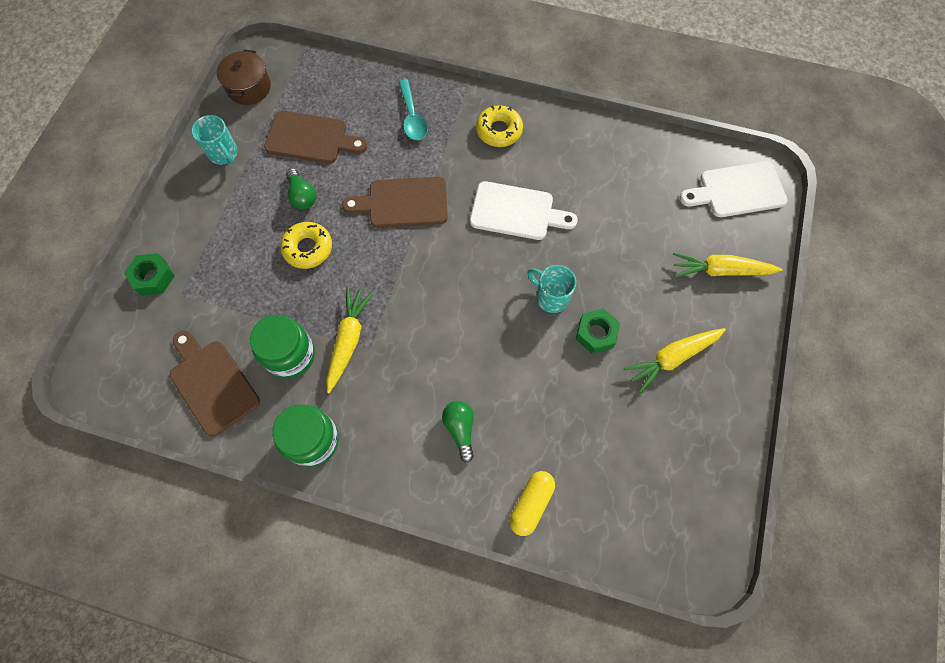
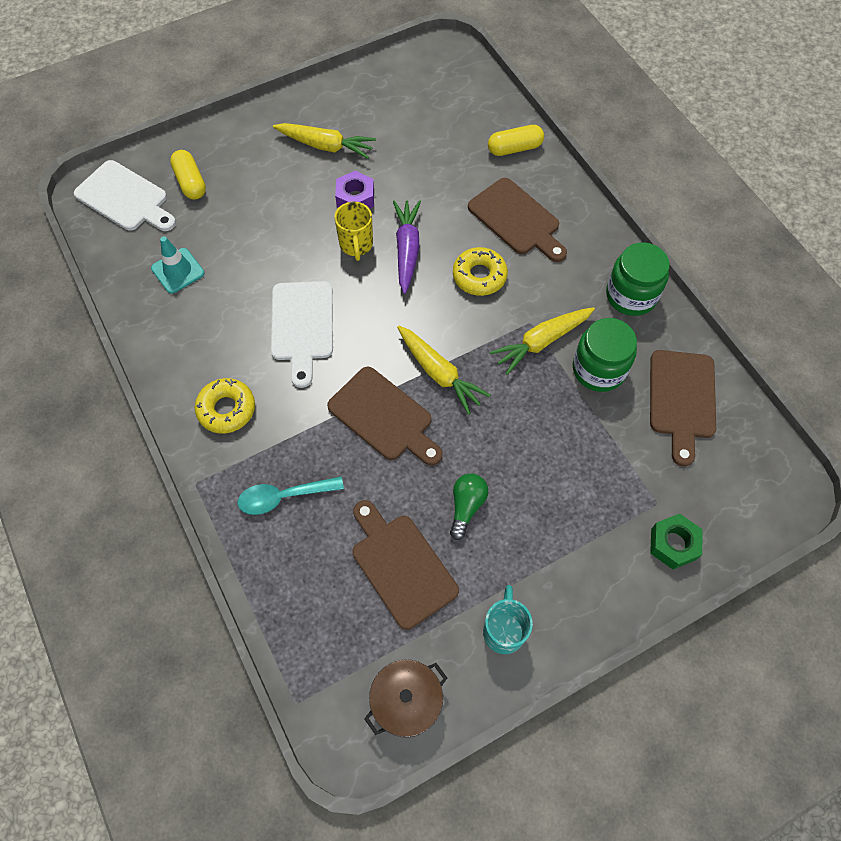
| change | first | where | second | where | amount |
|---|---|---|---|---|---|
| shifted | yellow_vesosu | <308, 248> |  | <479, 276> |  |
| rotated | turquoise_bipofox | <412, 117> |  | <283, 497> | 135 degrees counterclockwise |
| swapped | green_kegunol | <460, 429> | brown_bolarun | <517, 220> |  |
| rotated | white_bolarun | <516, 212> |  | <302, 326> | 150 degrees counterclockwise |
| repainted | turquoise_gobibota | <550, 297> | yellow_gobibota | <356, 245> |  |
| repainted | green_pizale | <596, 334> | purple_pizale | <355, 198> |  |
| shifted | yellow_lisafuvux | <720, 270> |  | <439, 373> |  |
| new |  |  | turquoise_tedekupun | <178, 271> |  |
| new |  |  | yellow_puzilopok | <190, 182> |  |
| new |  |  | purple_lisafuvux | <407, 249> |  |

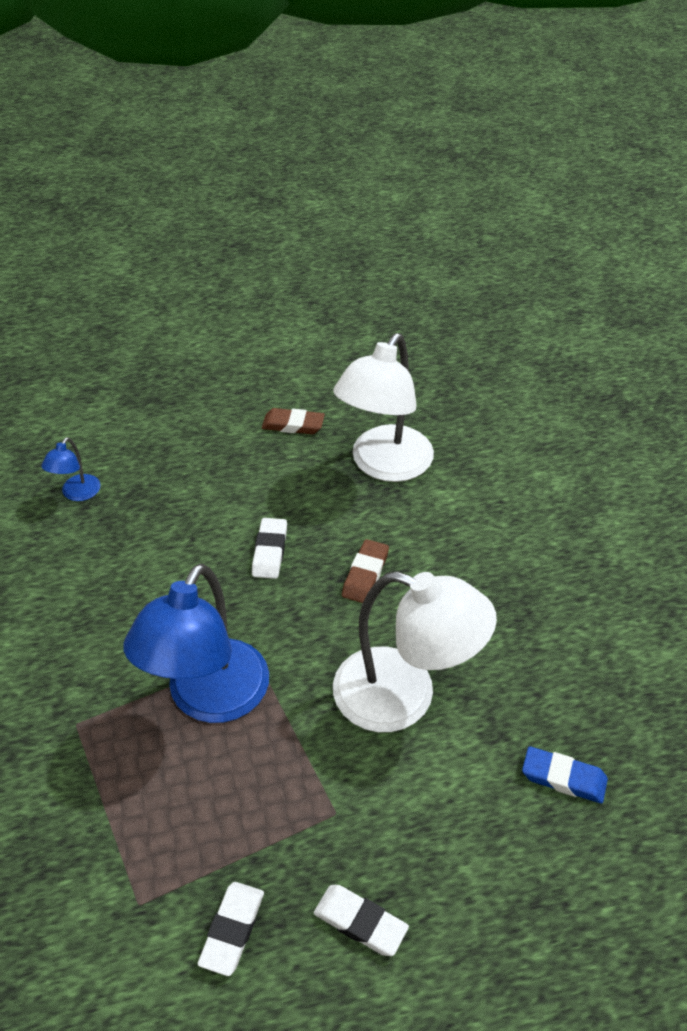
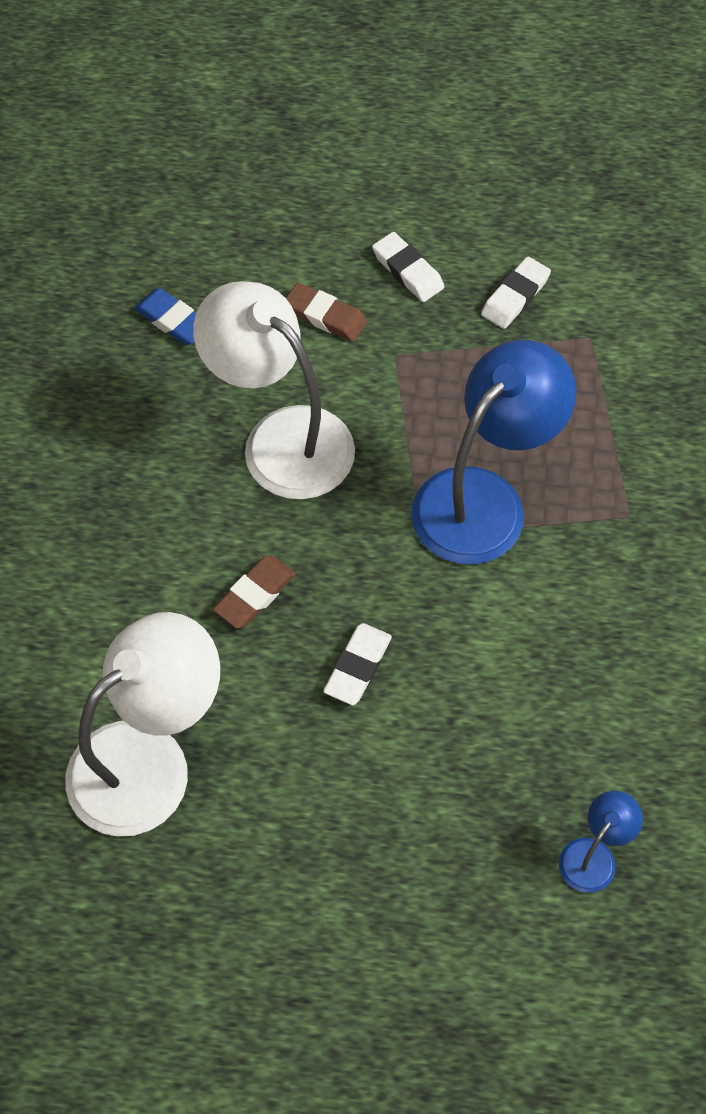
| change | first | where | second | where | amount |
|---|---|---|---|---|---|
| shifted | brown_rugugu | <293, 425> |  | <325, 316> |  |

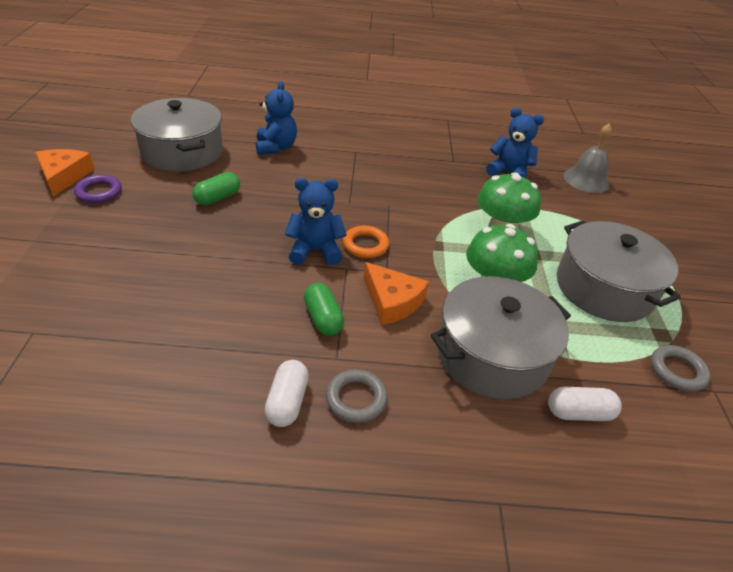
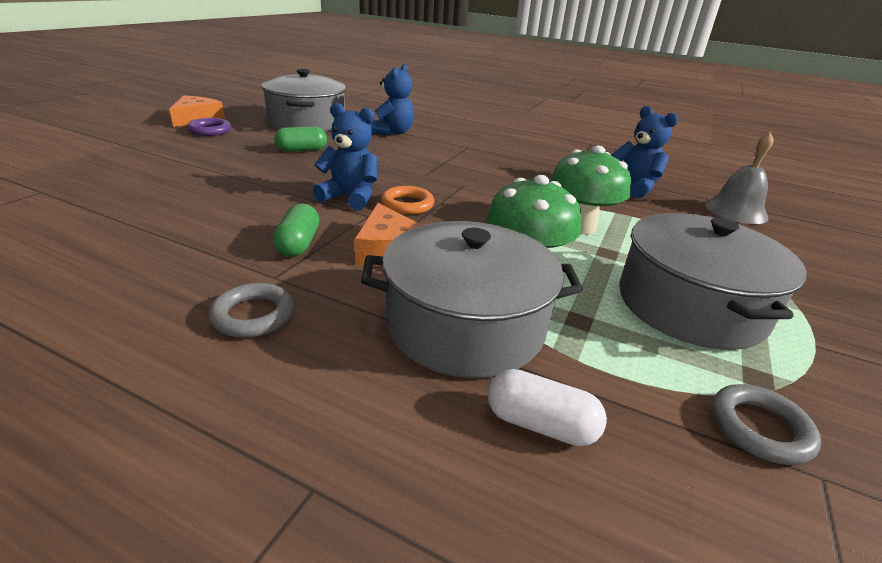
| change | first | where | second | where | amount |
|---|---|---|---|---|---|
| gone | white_puzilopok | <287, 402> |  |  |  |

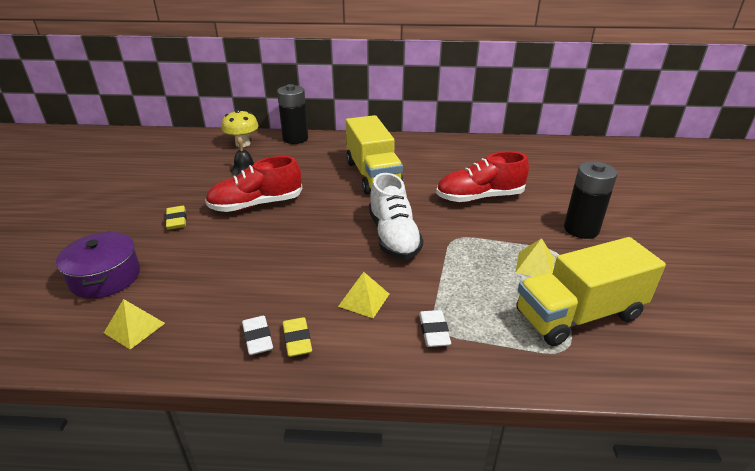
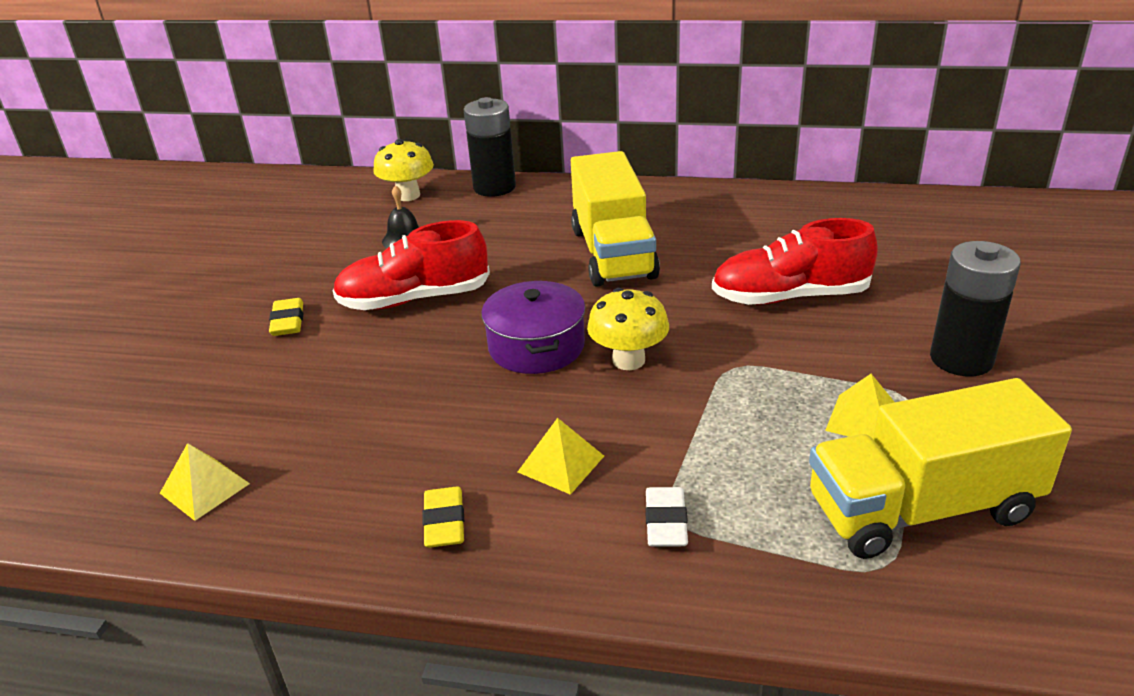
| change | first | where | second | where | amount |
|---|---|---|---|---|---|
| shifted | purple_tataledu | <105, 277> |  | <536, 346> |  |
| gone | white_rugugu | <258, 338> |  |  |  |
| swapped | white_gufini | <393, 236> | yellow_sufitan | <628, 360> |  |

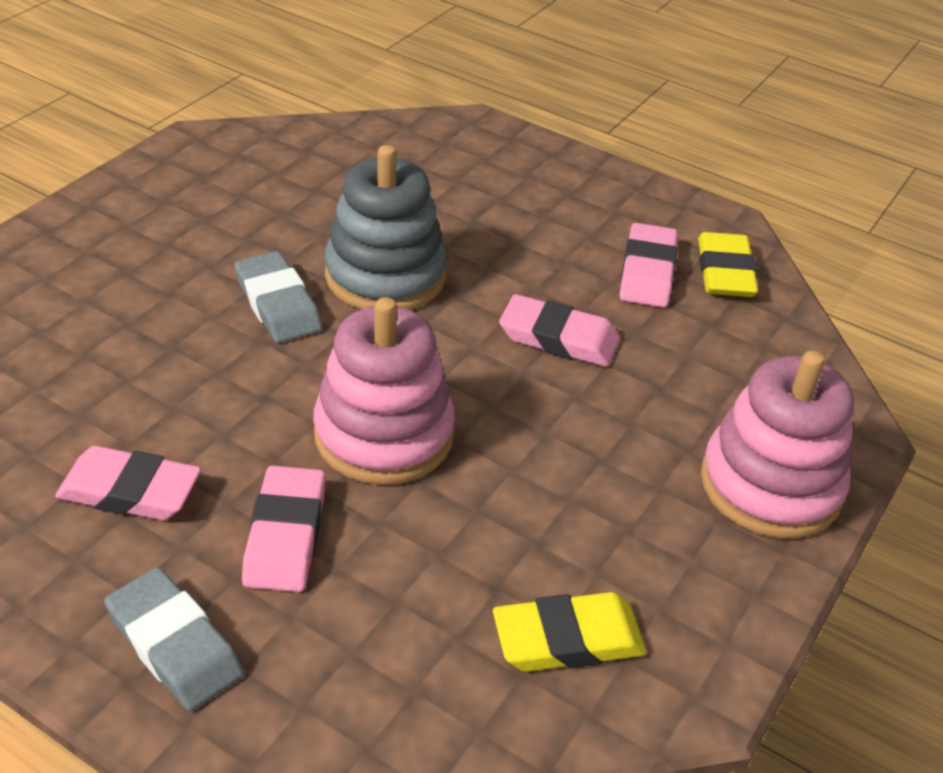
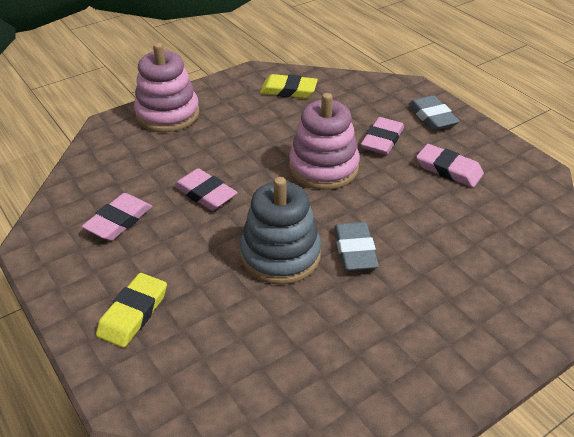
| change | first | where | second | where | amount |
|---|---|---|---|---|---|
| shifted | yellow_rugugu | <725, 272> |  | <133, 313> |  |

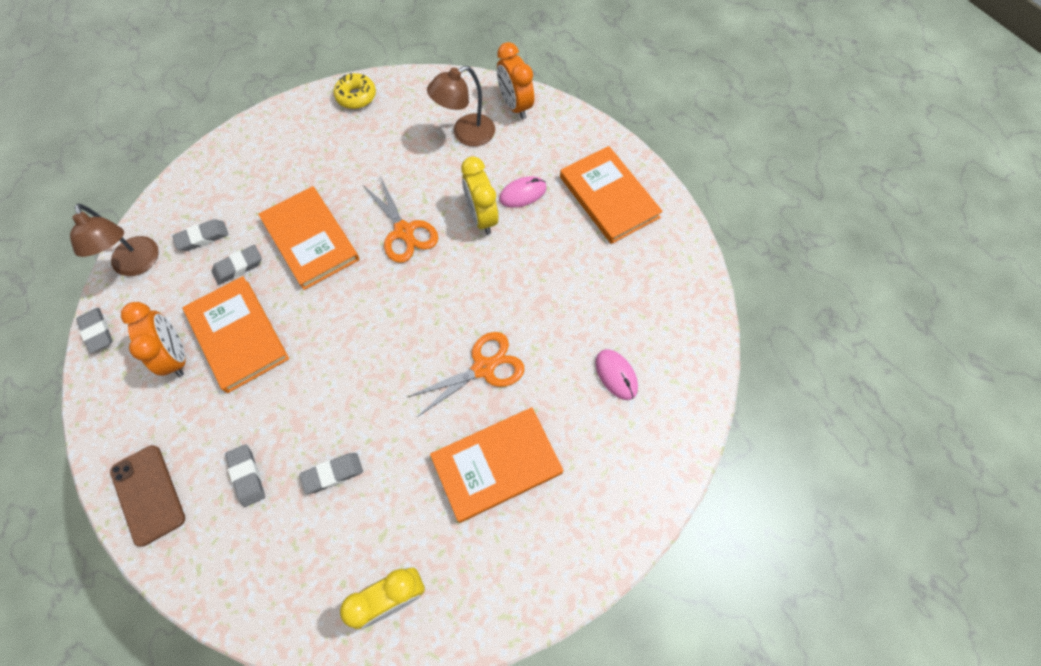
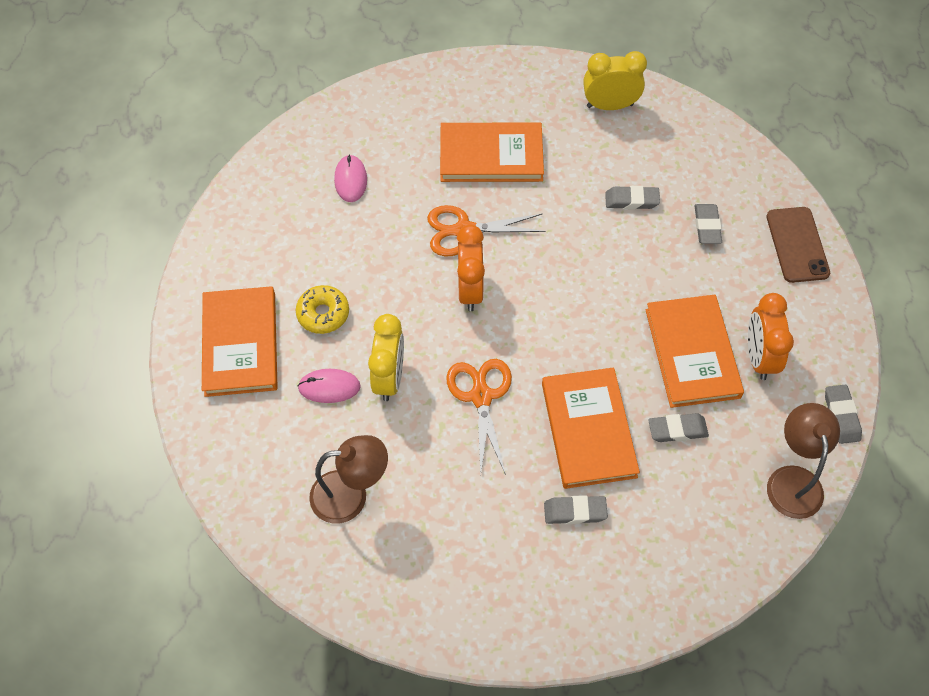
| change | first | where | second | where | amount |
|---|---|---|---|---|---|
| shifted | grey_rugugu | <202, 237> |  | <575, 512> |  |
| shifted | yellow_vesosu | <356, 96> |  | <323, 314> |  |
| shifted | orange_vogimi | <515, 106> |  | <470, 290> |  |

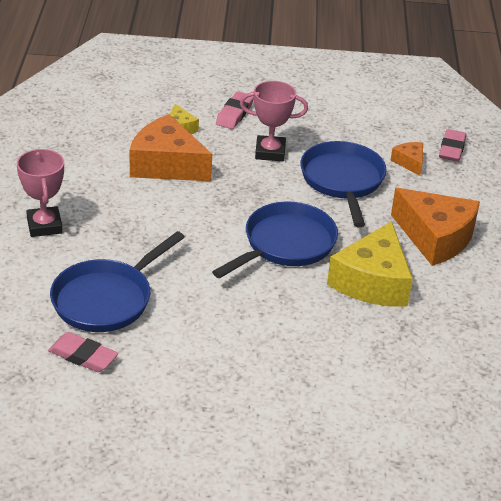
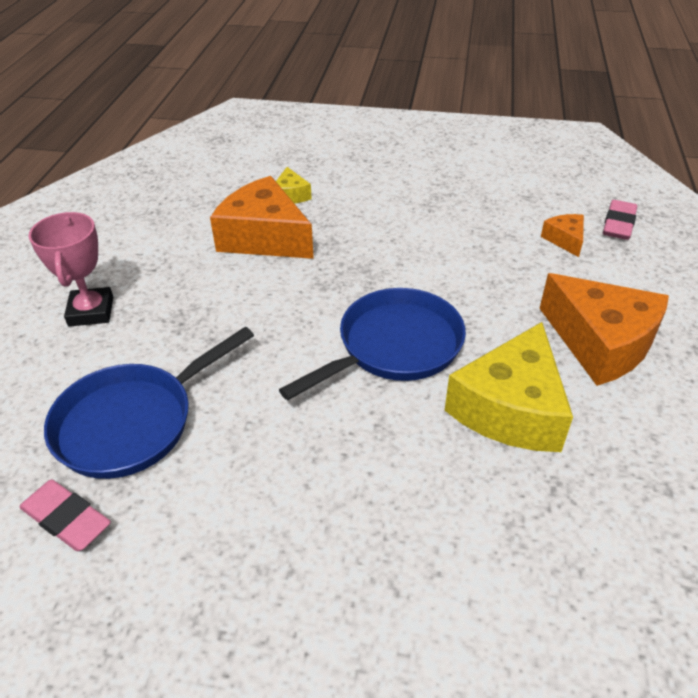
| change | first | where | second | where | amount |
|---|---|---|---|---|---|
| gone | pink_rugugu | <234, 114> |  |  |  |
| gone | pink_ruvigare | <270, 152> |  |  |  |
| gone | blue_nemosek | <343, 181> |  |  |  |

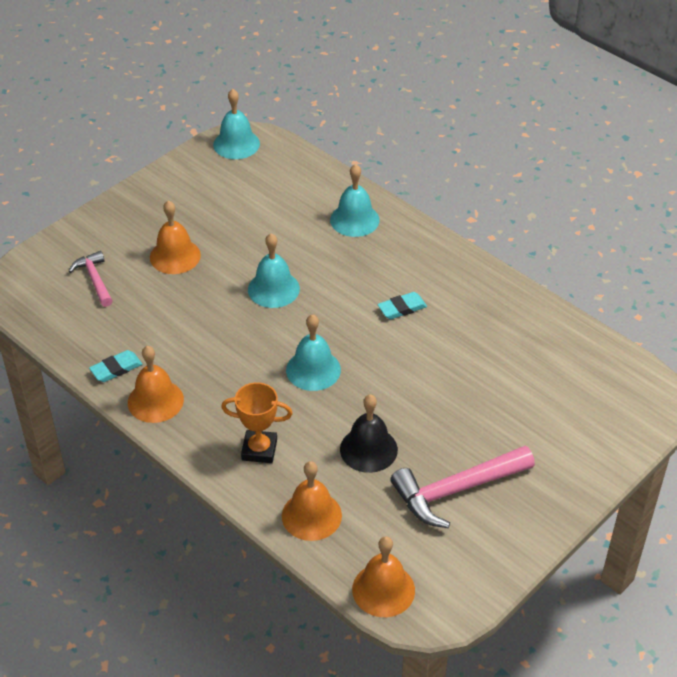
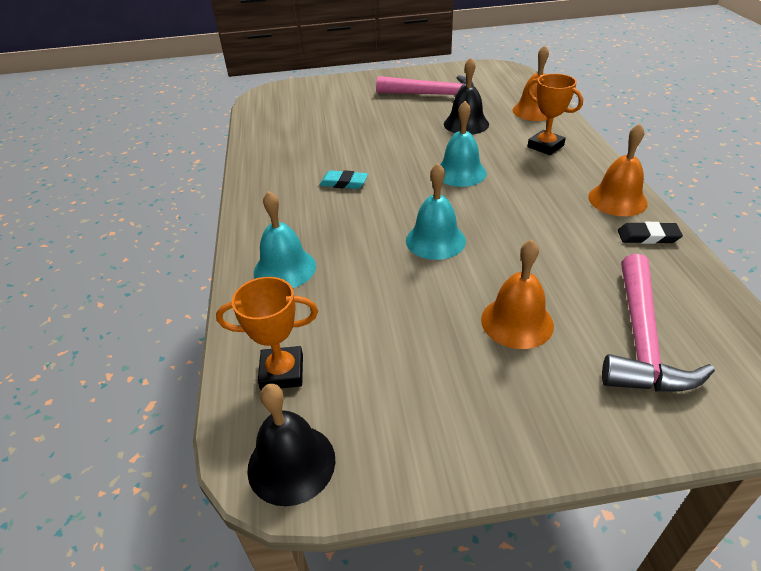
| change | first | where | second | where | amount |
|---|---|---|---|---|---|
| scaled | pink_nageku | <95, 279> |  | <641, 339> | x1.74 |
| repainted | turquoise_rugugu | <116, 369> | black_rugugu | <648, 236> |  |
| repainted | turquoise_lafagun | <236, 144> | black_lafagun | <291, 463> |  |
| gone | orange_lafagun | <383, 589> |  |  |  |
| new |  |  | orange_ruvigare | <282, 372> |  |

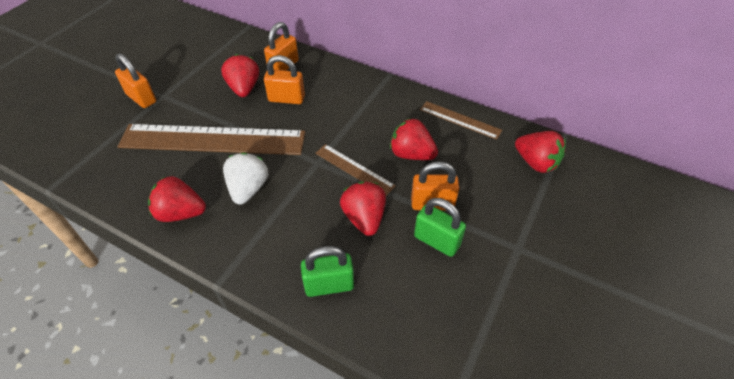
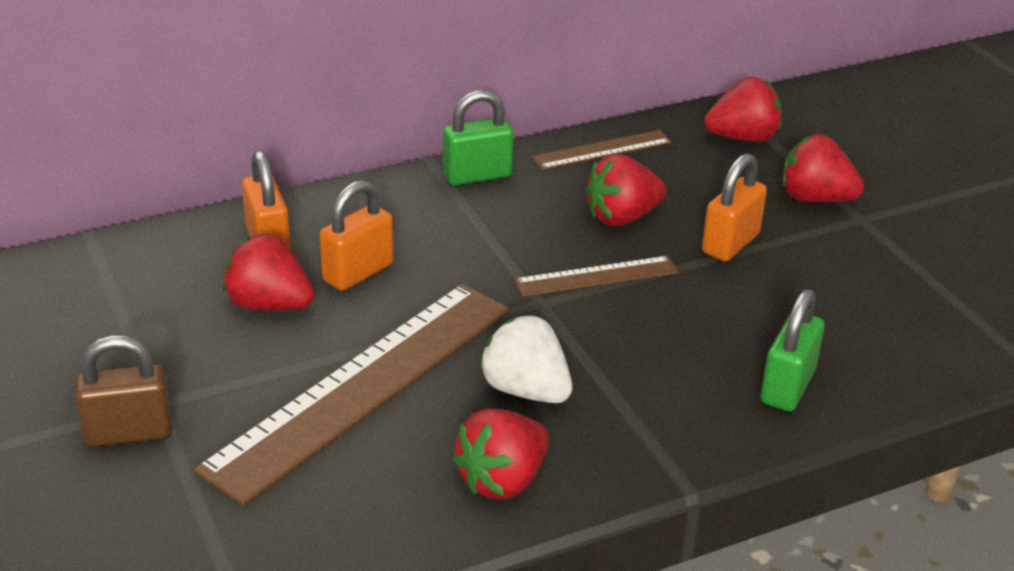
| change | first | where | second | where | amount |
|---|---|---|---|---|---|
| repainted | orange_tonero | <141, 98> | brown_tonero | <129, 433> |  |
| shifted | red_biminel | <364, 218> |  | <815, 199> |  |
| shifted | green_tonero | <436, 241> |  | <477, 176> |  |

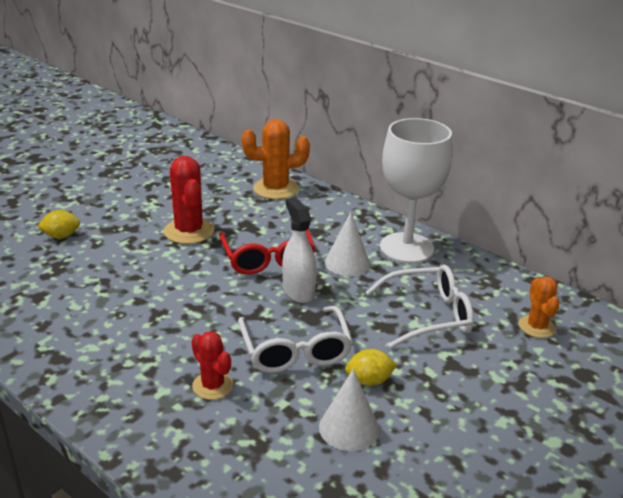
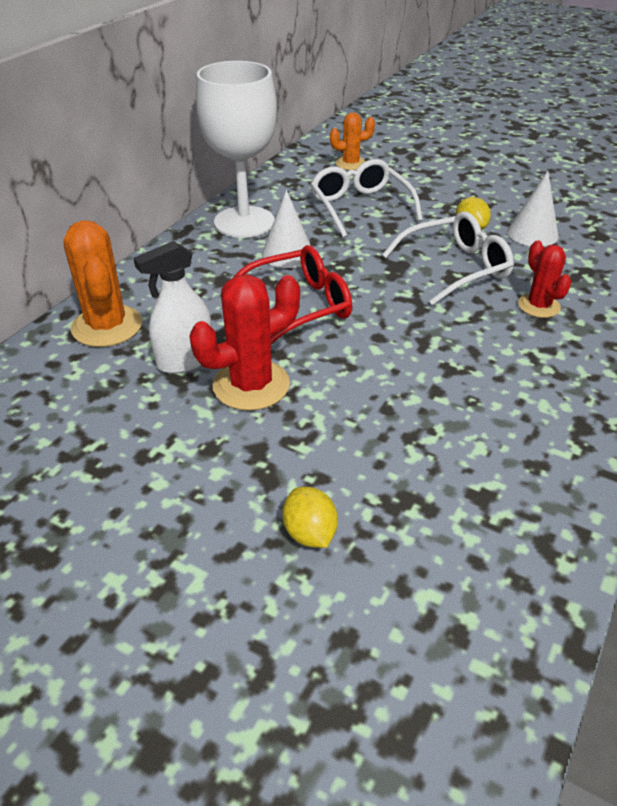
| change | first | where | second | where | amount |
|---|---|---|---|---|---|
| rotated | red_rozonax | <212, 386> |  | <539, 306> | 60 degrees counterclockwise |
| shifted | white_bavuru | <298, 291> |  | <185, 360> |  |

